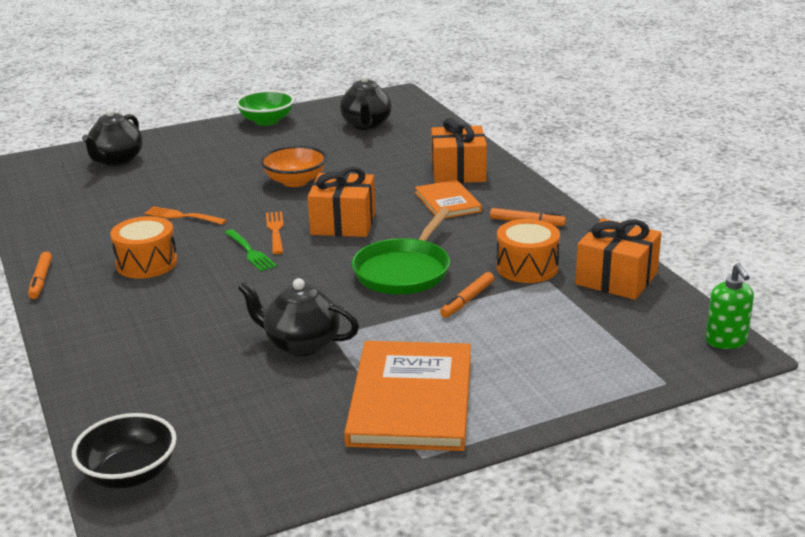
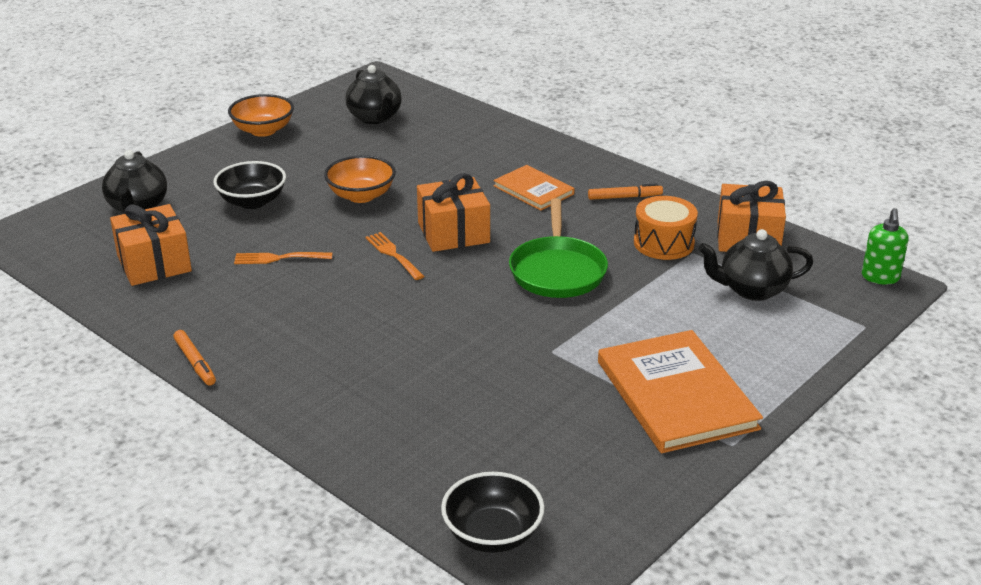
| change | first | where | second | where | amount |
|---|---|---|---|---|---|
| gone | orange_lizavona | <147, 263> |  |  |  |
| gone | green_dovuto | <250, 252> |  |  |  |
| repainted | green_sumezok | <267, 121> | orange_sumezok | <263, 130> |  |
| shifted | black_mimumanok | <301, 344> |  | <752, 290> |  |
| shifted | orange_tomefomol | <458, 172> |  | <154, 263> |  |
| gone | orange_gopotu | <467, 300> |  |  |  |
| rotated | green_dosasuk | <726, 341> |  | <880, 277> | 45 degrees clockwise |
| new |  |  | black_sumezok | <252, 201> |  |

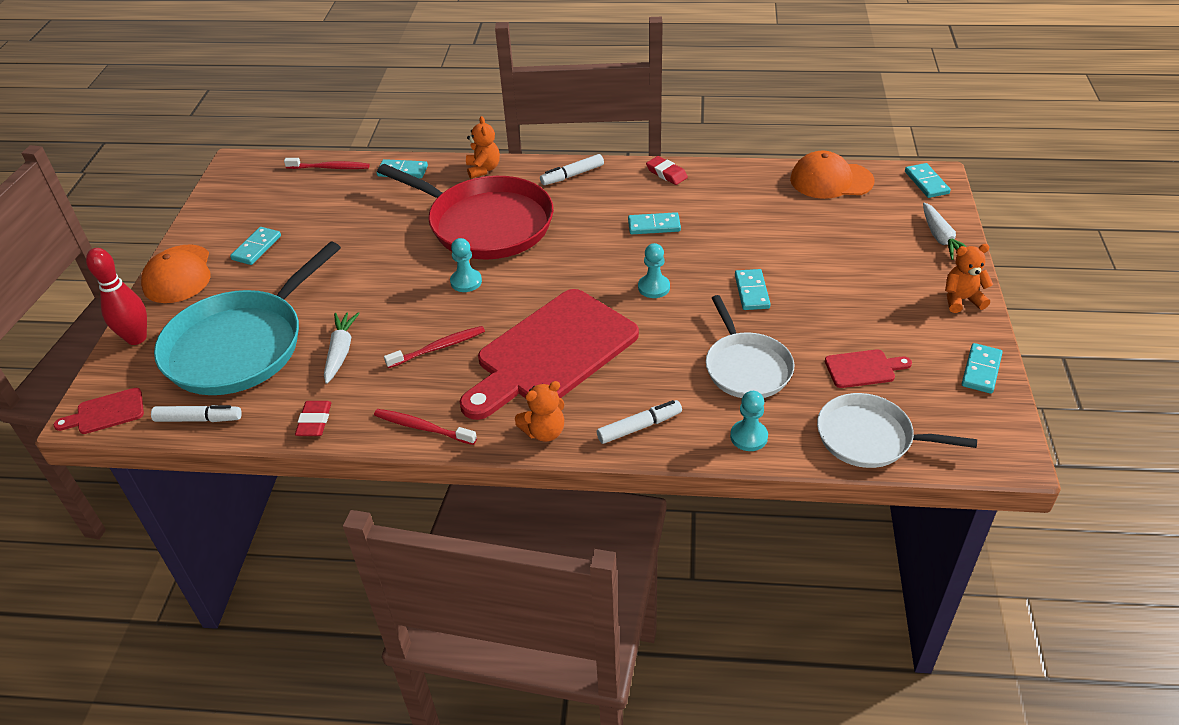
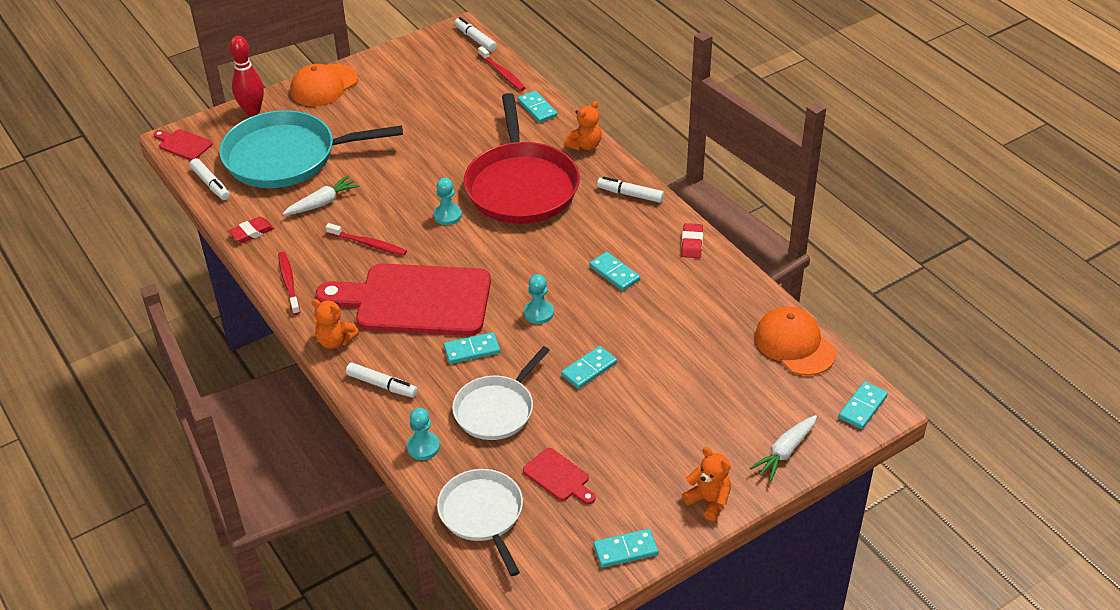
| change | first | where | second | where | amount |
|---|---|---|---|---|---|
| shifted | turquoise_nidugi | <257, 248> |  | <472, 350> |  |
| new |  |  | white_gopotu | <475, 39> |  |

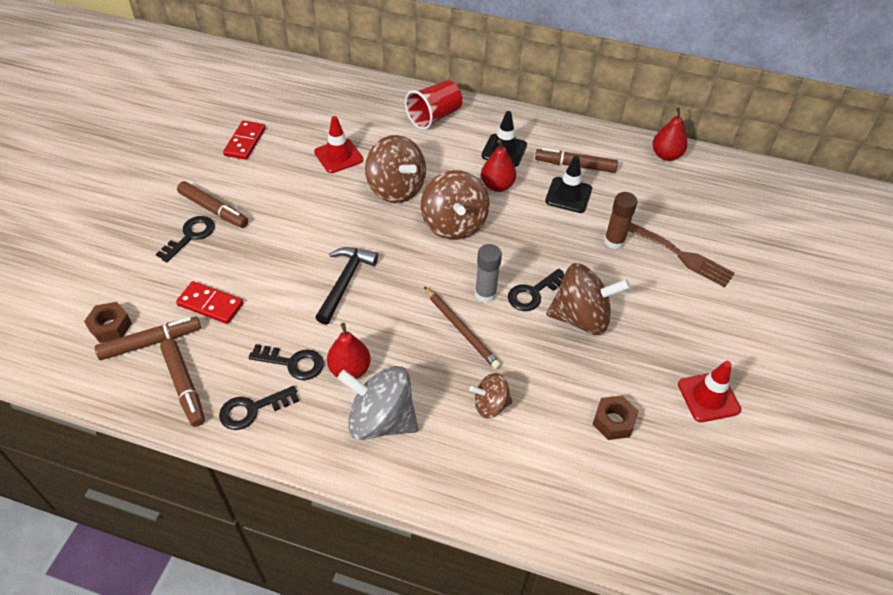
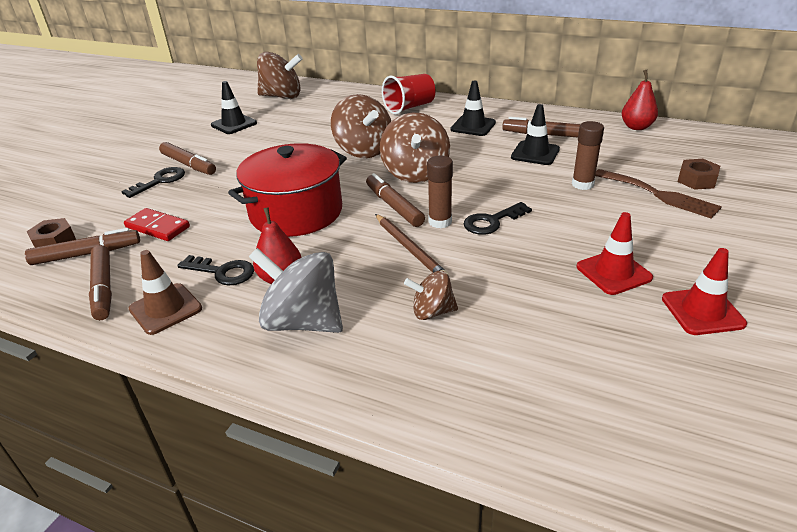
| change | first | where | second | where | amount |
|---|---|---|---|---|---|
| swapped | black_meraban | <252, 409> | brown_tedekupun | <165, 309> |  |
| swapped | red_nidugi | <245, 142> | black_tedekupun | <234, 124> |  |
| shifted | red_tedekupun | <338, 156> |  | <613, 272> |  |
| swapped | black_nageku | <345, 282> | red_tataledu | <296, 212> |  |
| repainted | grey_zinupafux | <485, 294> | brown_zinupafux | <440, 222> |  |
| gone | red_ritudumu | <497, 186> |  |  |  |
| shifted | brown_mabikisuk | <581, 318> |  | <282, 96> |  |
| shifted | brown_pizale | <613, 421> |  | <696, 180> |  |
| new |  |  | brown_gopotu | <394, 206> |  |

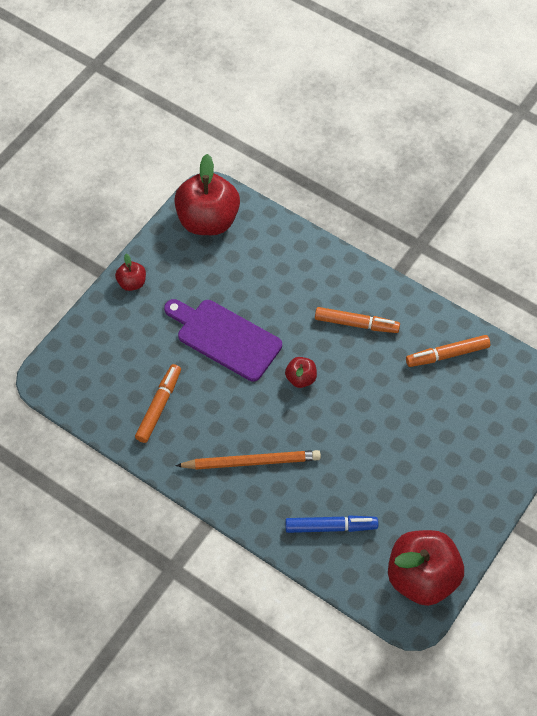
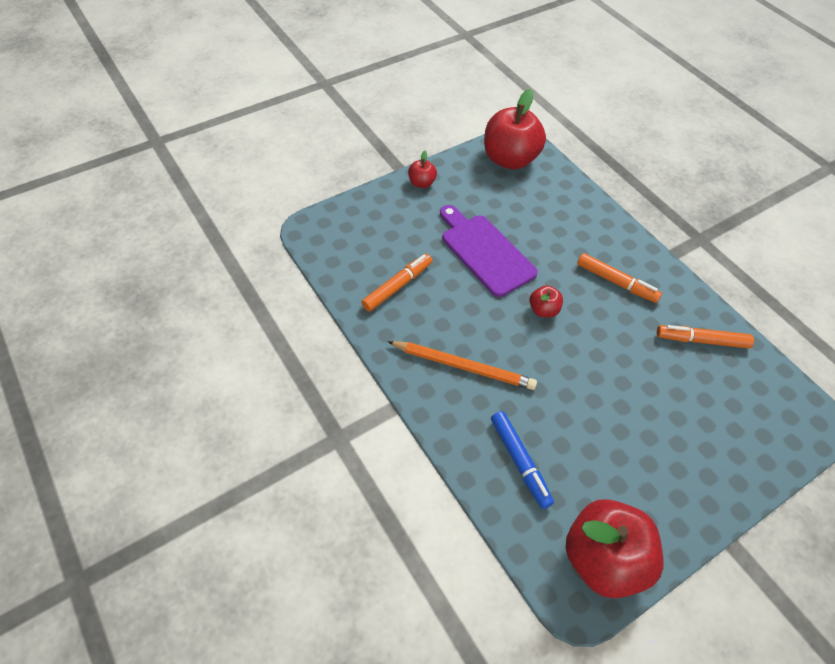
| change | first | where | second | where | amount |
|---|---|---|---|---|---|
| rotated | blue_gopotu | <331, 527> |  | <520, 461> | 45 degrees clockwise |

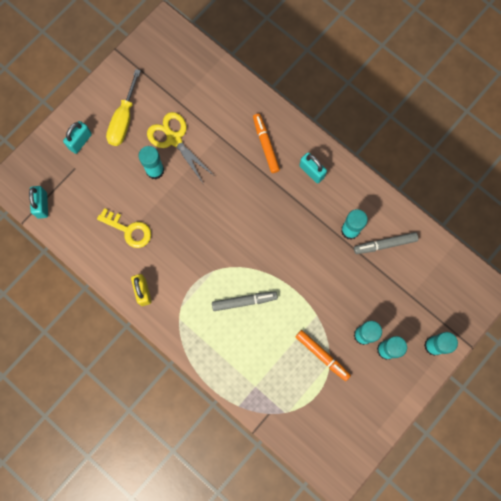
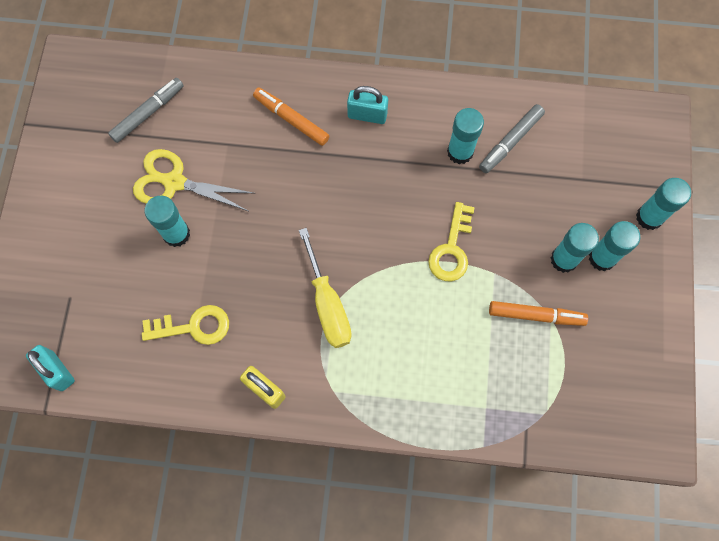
| change | first | where | second | where | amount |
|---|---|---|---|---|---|
| gone | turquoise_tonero | <80, 141> |  |  |  |
| shifted | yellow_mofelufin | <123, 120> |  | <327, 305> |  |
| shifted | grey_gopotu | <244, 301> |  | <148, 113> |  |
| new |  |  | yellow_meraban | <451, 248> |  |

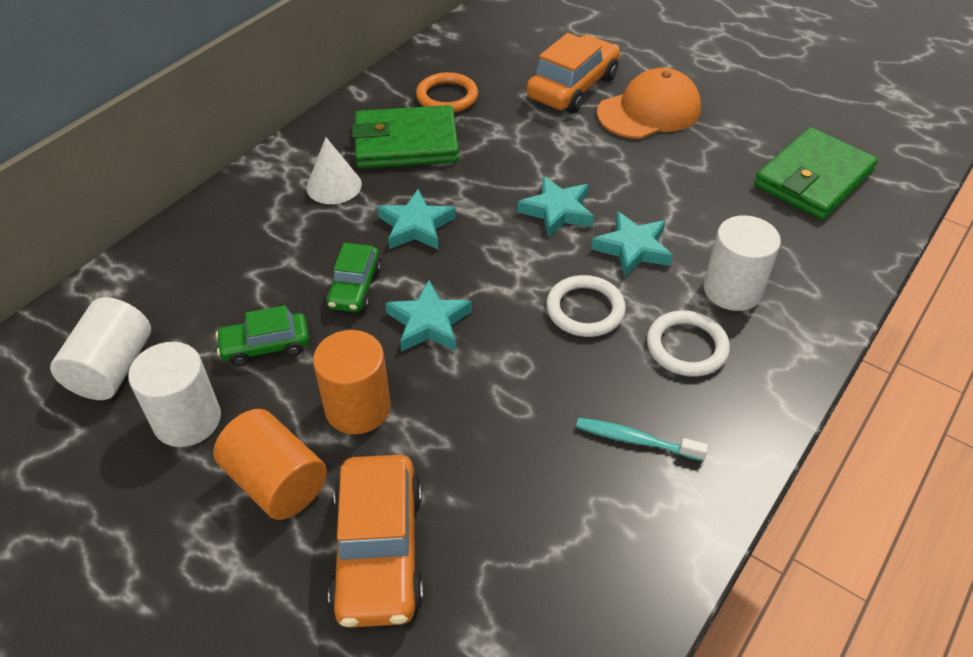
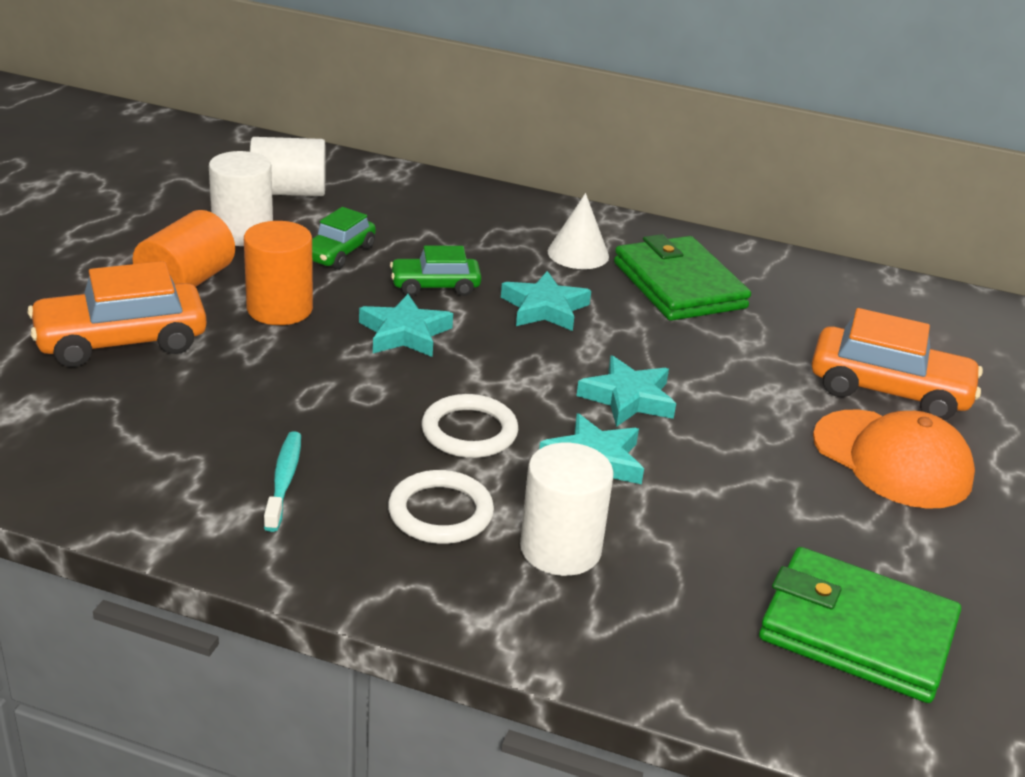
| change | first | where | second | where | amount |
|---|---|---|---|---|---|
| rotated | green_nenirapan | <266, 346> |  | <339, 253> | 120 degrees counterclockwise |
| gone | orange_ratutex | <447, 97> |  |  |  |

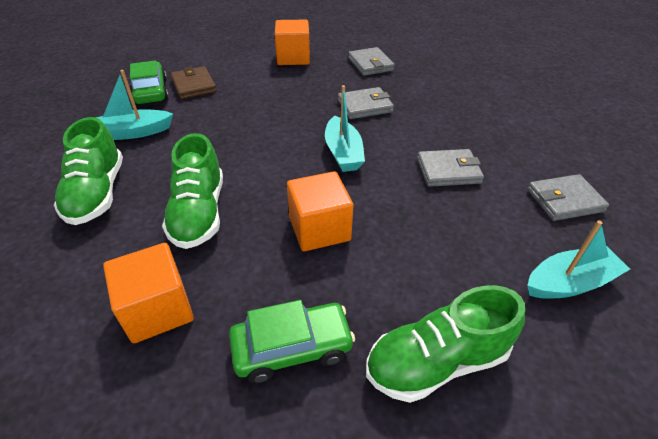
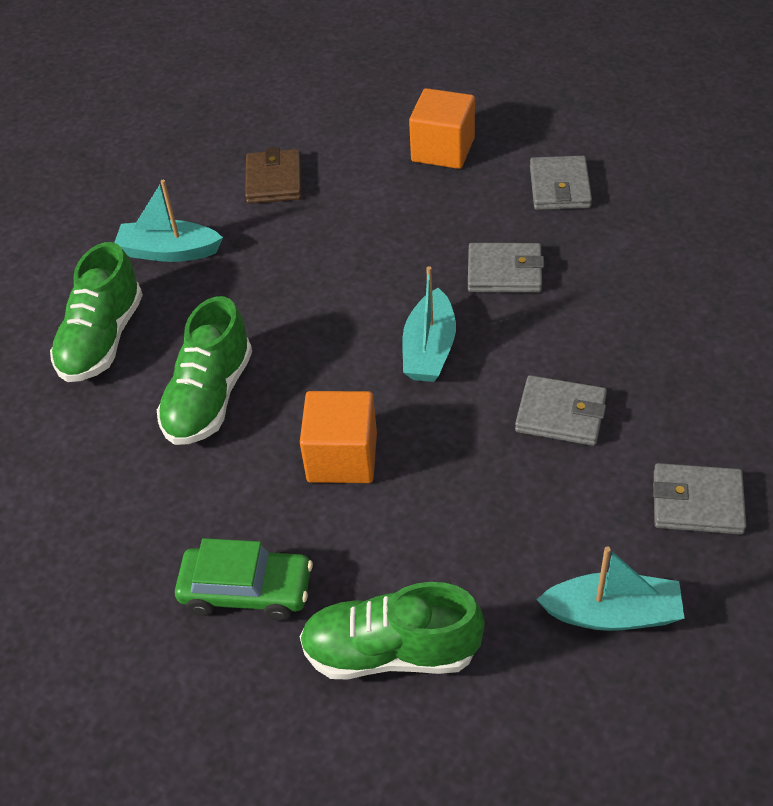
| change | first | where | second | where | amount |
|---|---|---|---|---|---|
| gone | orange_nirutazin | <158, 309> |  |  |  |
| gone | green_nenirapan | <151, 92> |  |  |  |

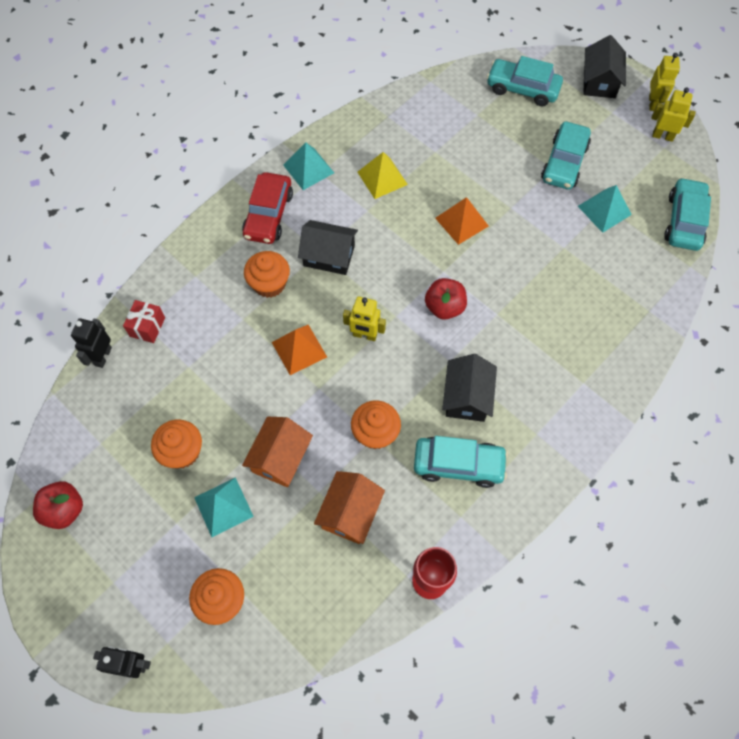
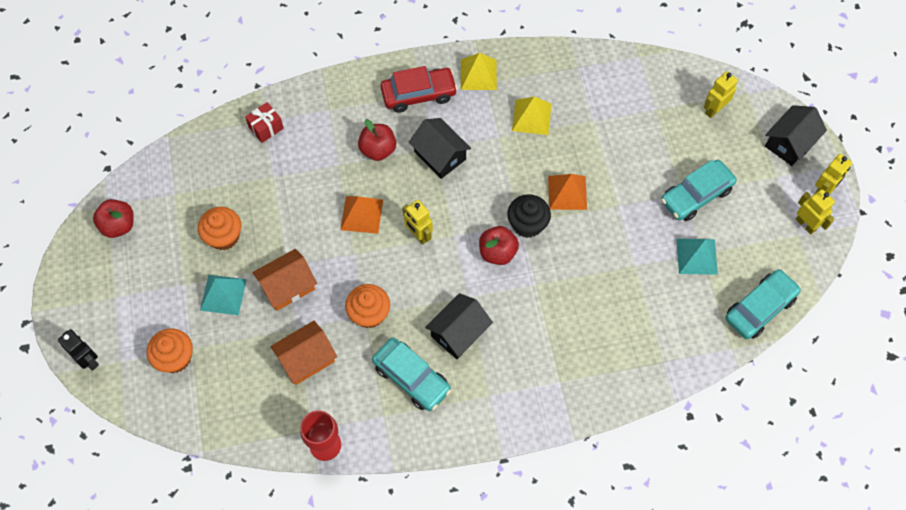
| change | first | where | second | where | amount |
|---|---|---|---|---|---|
| gone | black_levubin | <103, 356> |  |  |  |
| rotated | red_nenirapan | <269, 215> |  | <418, 94> | 150 degrees counterclockwise |
| swapped | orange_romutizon | <269, 284> | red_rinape | <378, 150> |  |
| repainted | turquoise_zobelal | <308, 169> | yellow_zobelal | <478, 74> |  |
| swapped | turquoise_nenirapan | <522, 89> | yellow_levubin | <714, 109> |  |
| new |  |  | black_romutizon | <527, 224> |  |

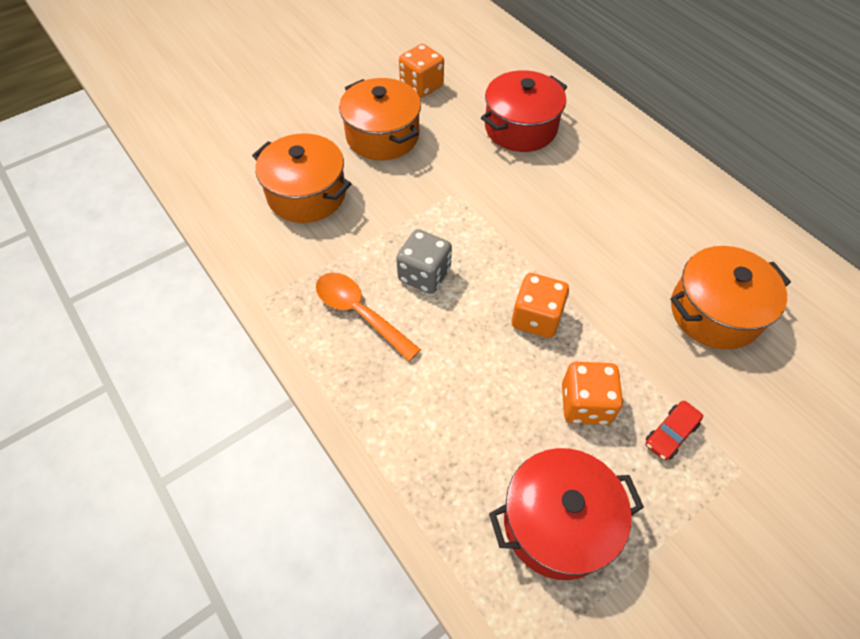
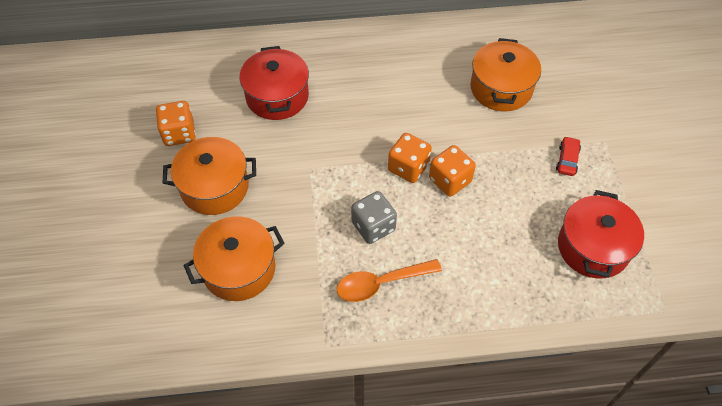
| change | first | where | second | where | amount |
|---|---|---|---|---|---|
| shifted | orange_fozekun | <585, 404> |  | <408, 167> |  |
| rotated | red_nenirapan | <670, 434> |  | <567, 160> | 150 degrees counterclockwise |

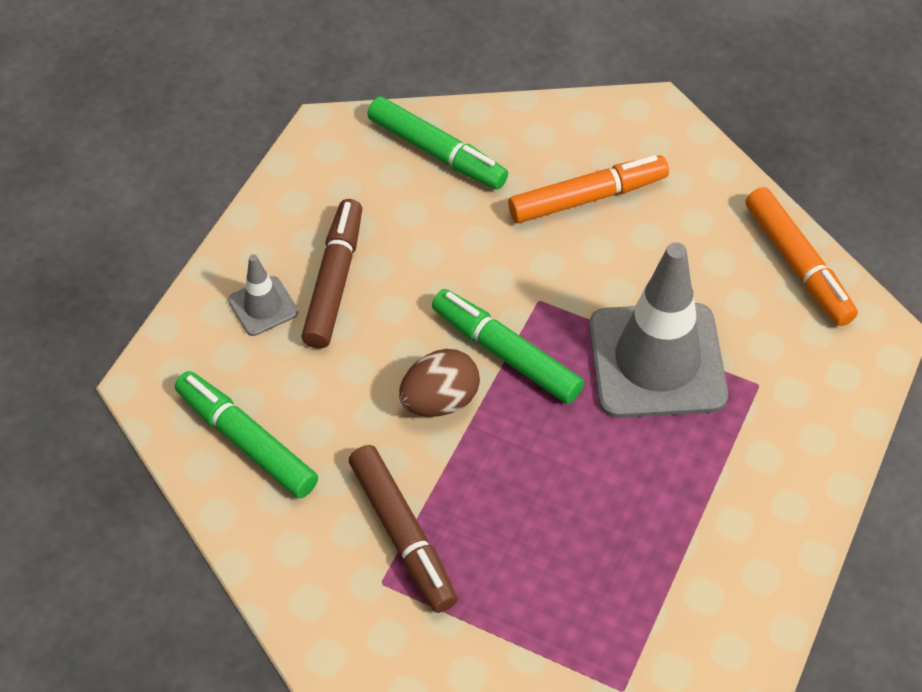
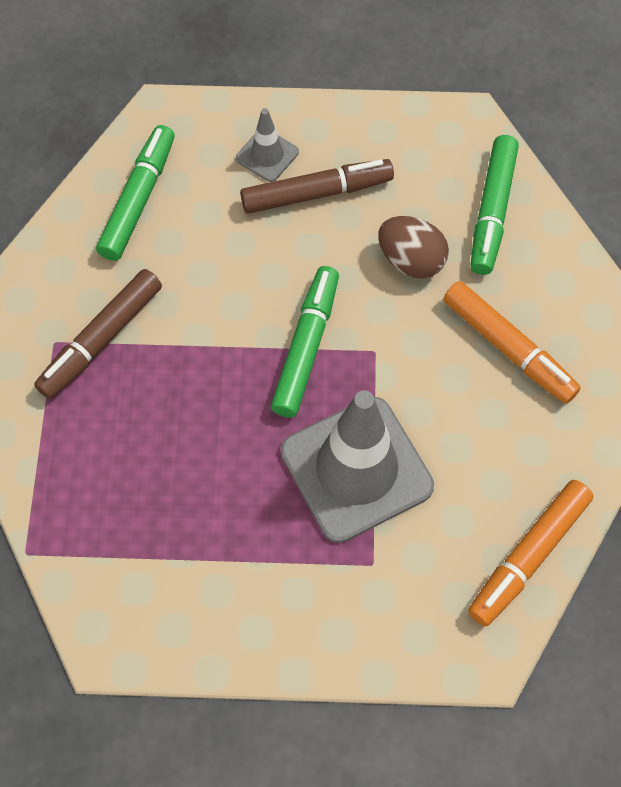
| change | first | where | second | where | amount |
|---|---|---|---|---|---|
| shifted | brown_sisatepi | <440, 401> |  | <411, 260> |  |

